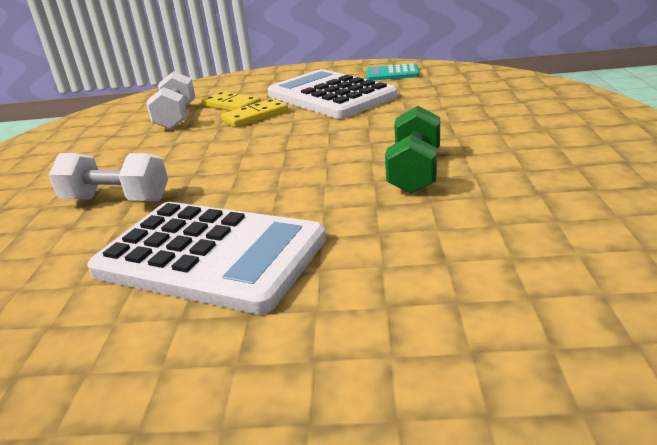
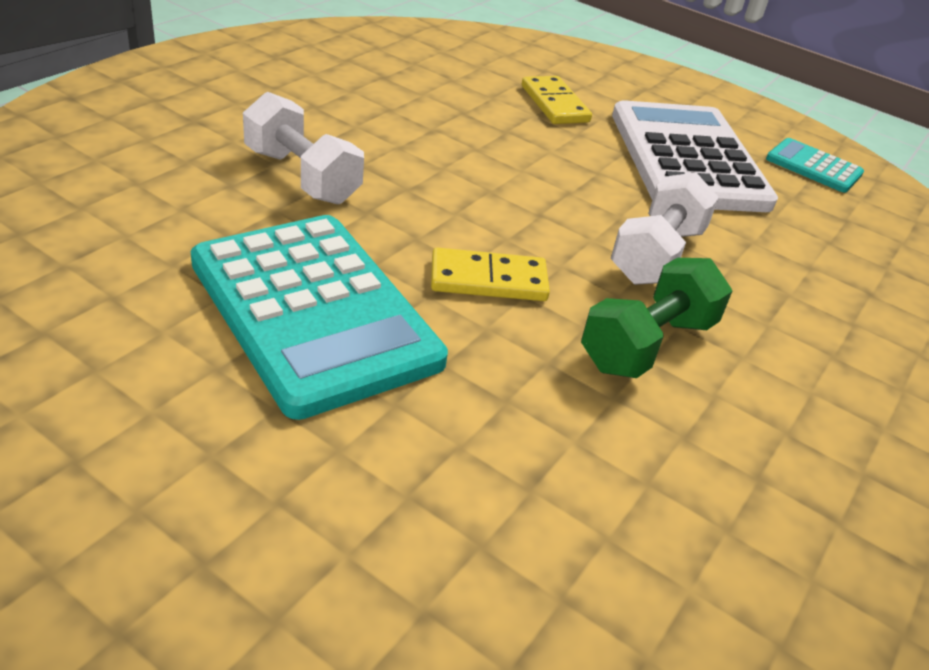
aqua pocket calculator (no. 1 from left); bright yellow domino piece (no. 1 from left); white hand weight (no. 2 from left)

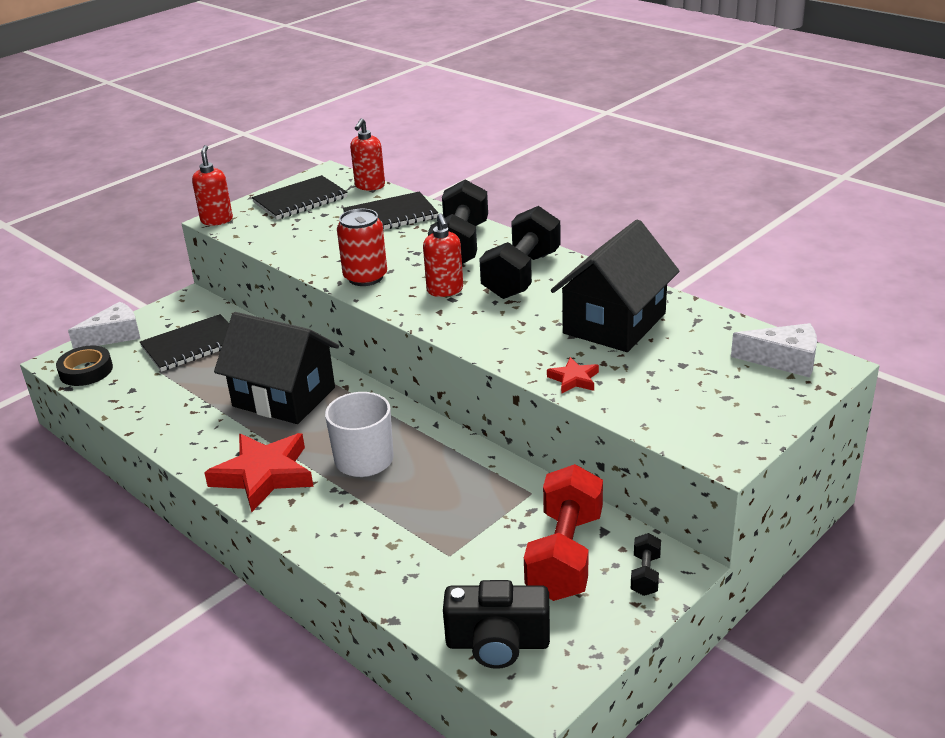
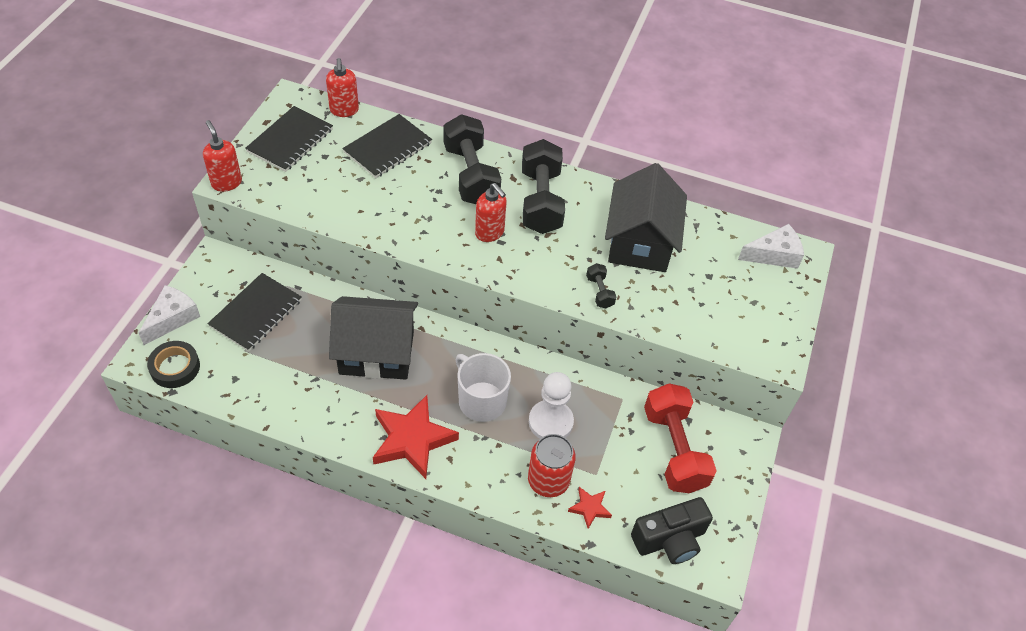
red can; white pawn; red five-pointed star (no. 2 from left); ebony hand weight (no. 3 from left)

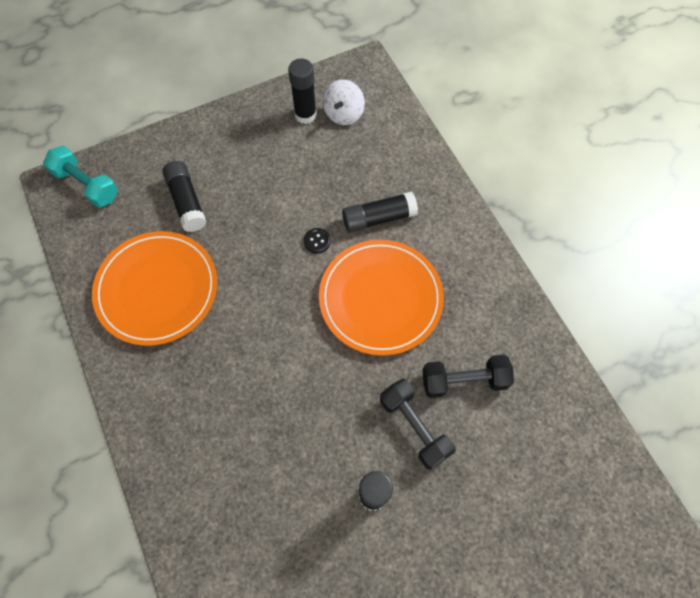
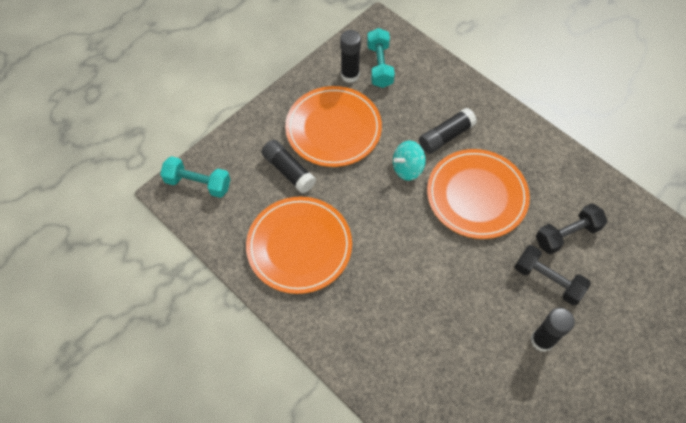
bright orange plate (no. 2 from left); aqua hand weight (no. 2 from left); aqua spinning top

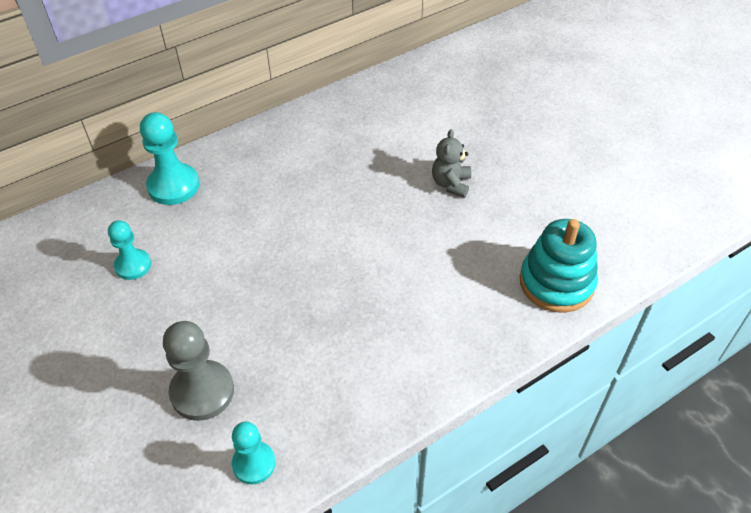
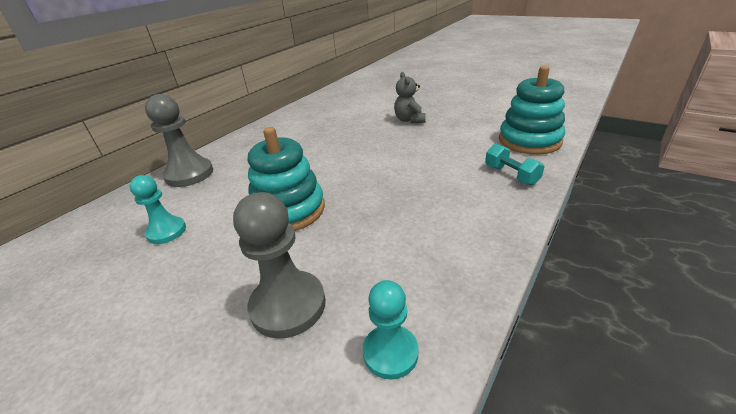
ash-grey pawn (no. 1 from left); aqua ring stacker (no. 1 from left); aqua hand weight

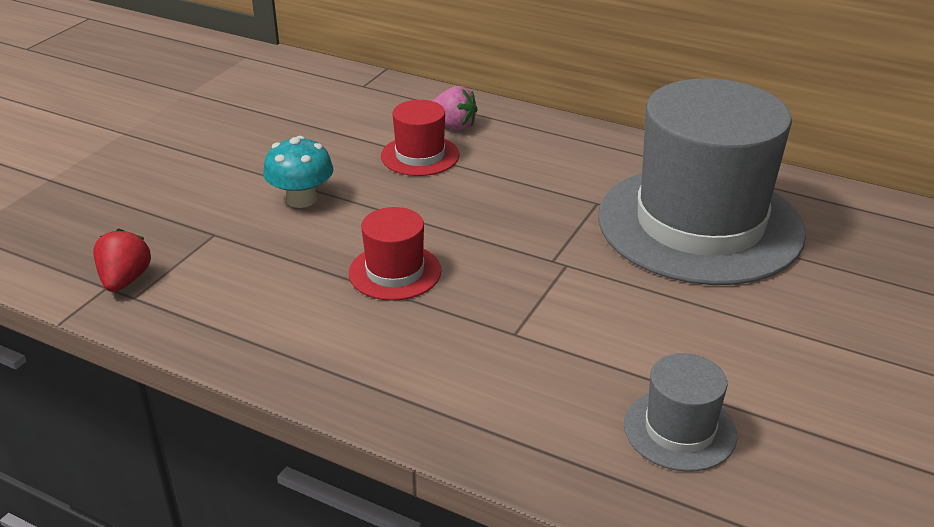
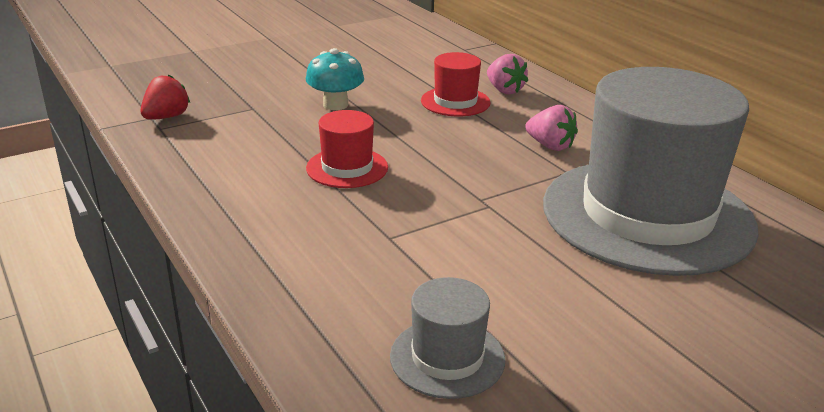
pink toy strawberry (no. 2 from left)

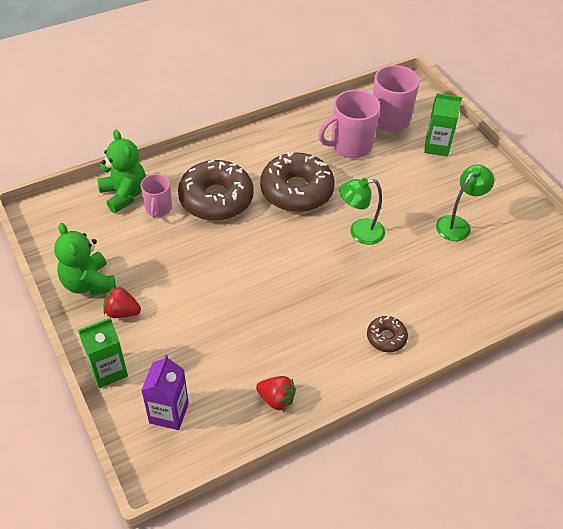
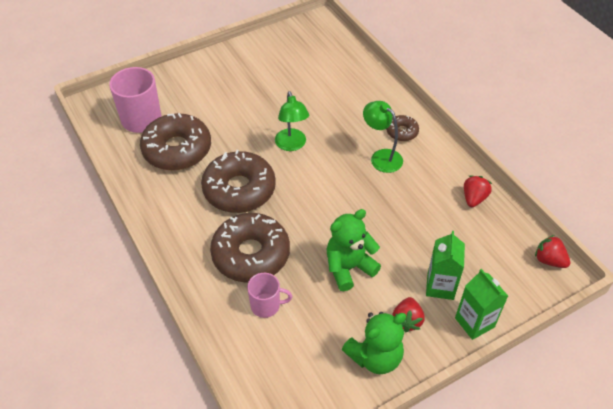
dark brown doughnut (no. 1 from left); green teddy bear (no. 1 from left); green reading lamp (no. 2 from left); green milk carton (no. 1 from left); red toy strawberry (no. 3 from left); royal purple milk carton

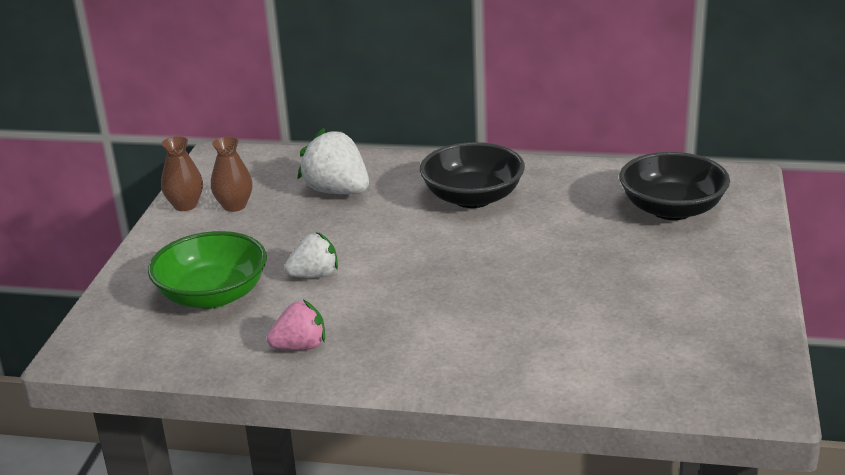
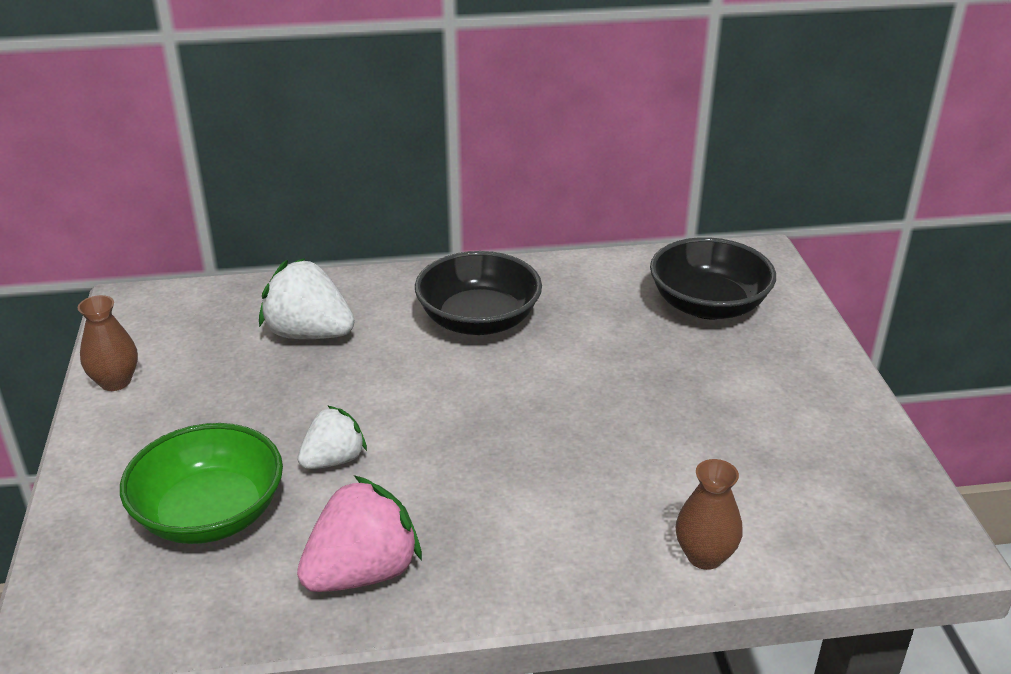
pink toy strawberry; dark brown vase (no. 2 from left)

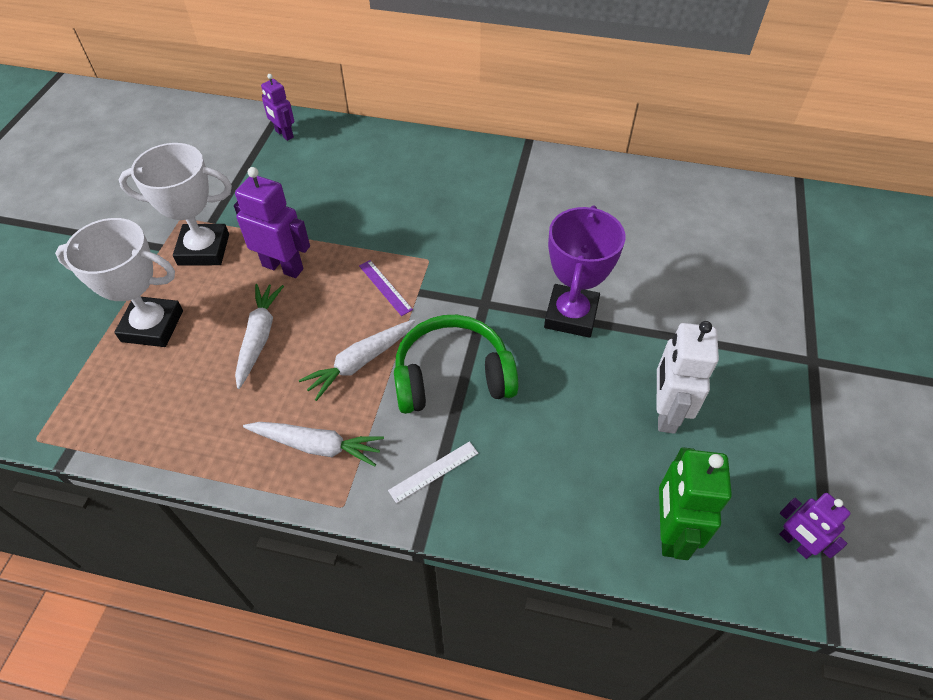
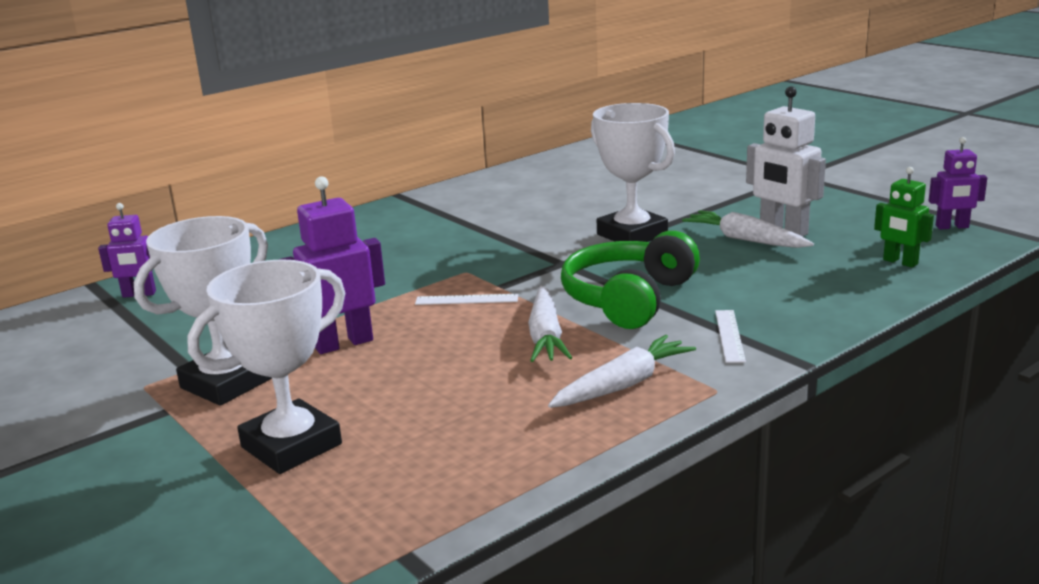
white ruler (no. 1 from left); white trophy (no. 3 from left); white toy carrot (no. 3 from left); green robot

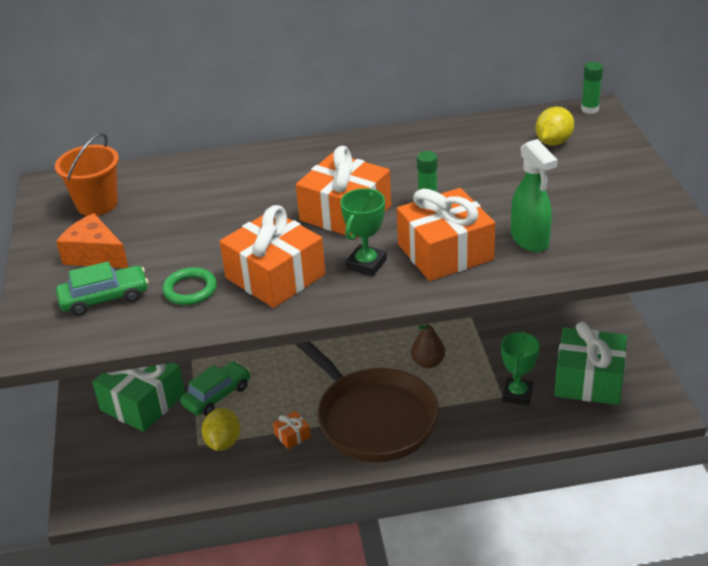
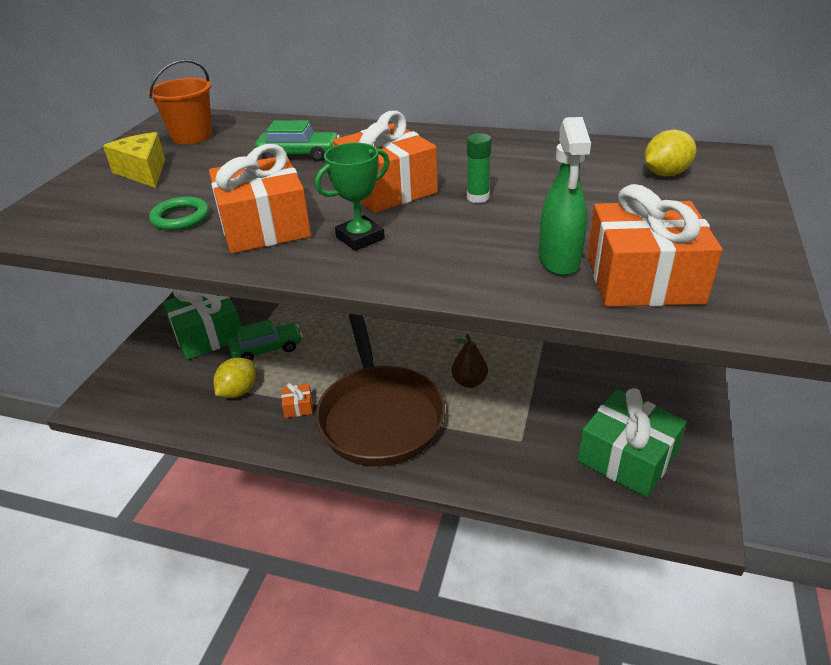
bright yellow piece of cheese; green toy car (no. 2 from left); bright orange wrapped gift (no. 4 from left); green trophy (no. 2 from left in the first image); green stick of glue (no. 2 from left in the first image)

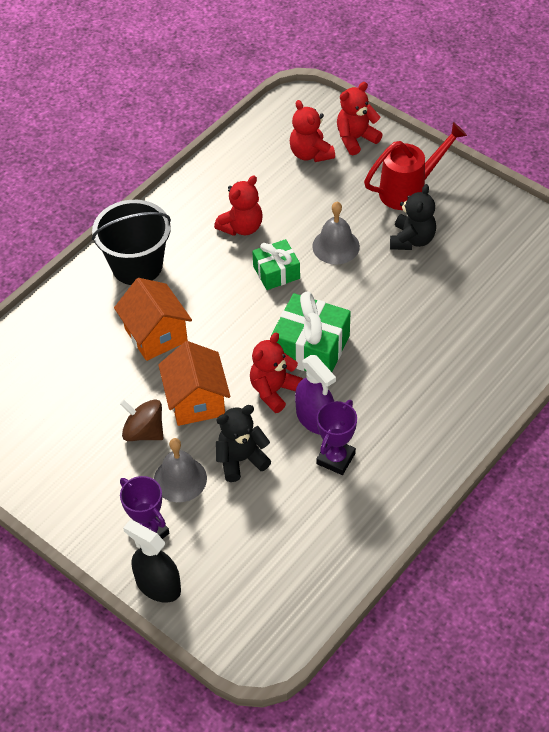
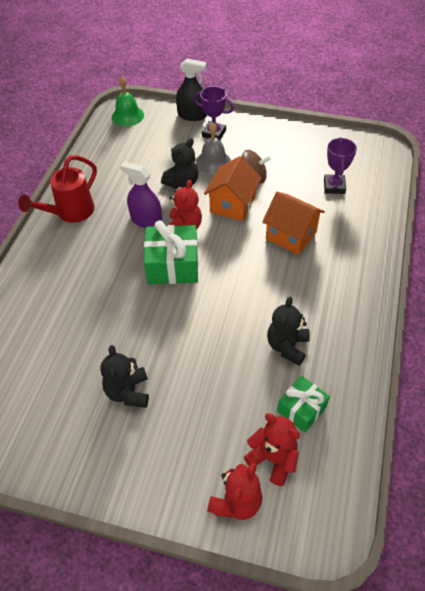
red watering pot; green school bell; bright orange house (no. 1 from left); ebony teddy bear (no. 3 from left); green wrapped gift (no. 2 from left); royal purple trophy (no. 2 from left); ebony sand bucket; ash-grey school bell (no. 2 from left in the first image)

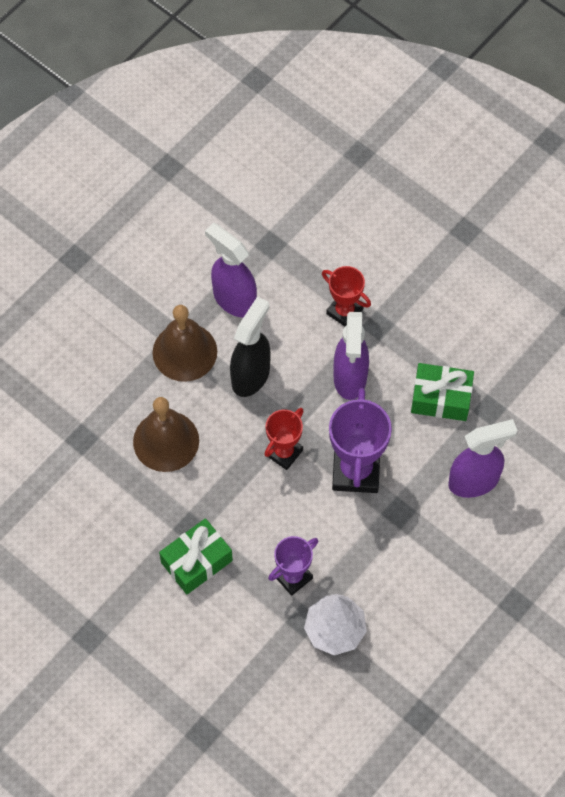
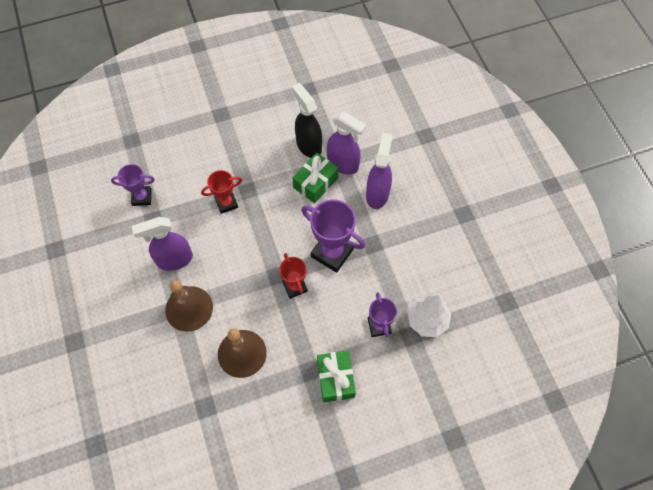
royal purple trophy (no. 1 from left); ebony spray cleaner; royal purple spray cleaner (no. 2 from left)

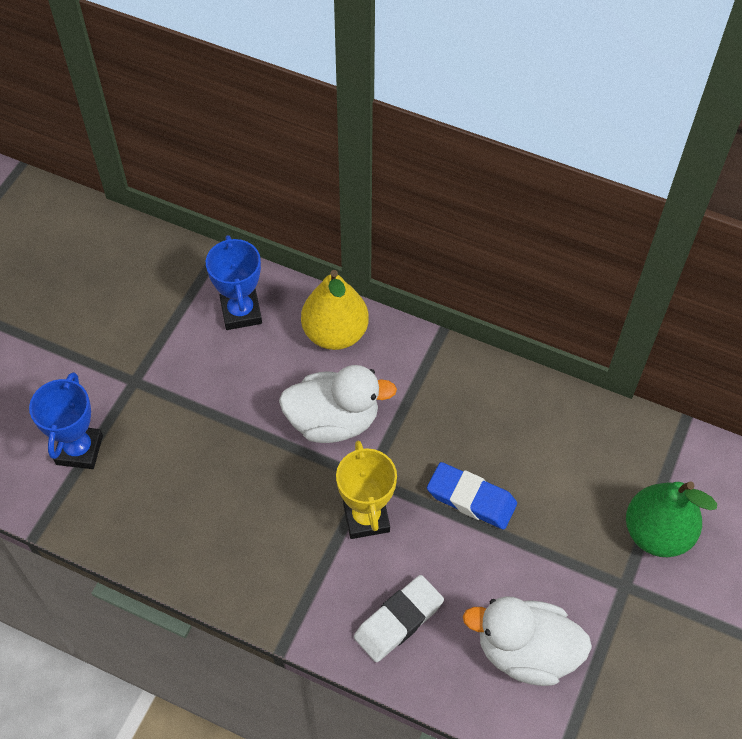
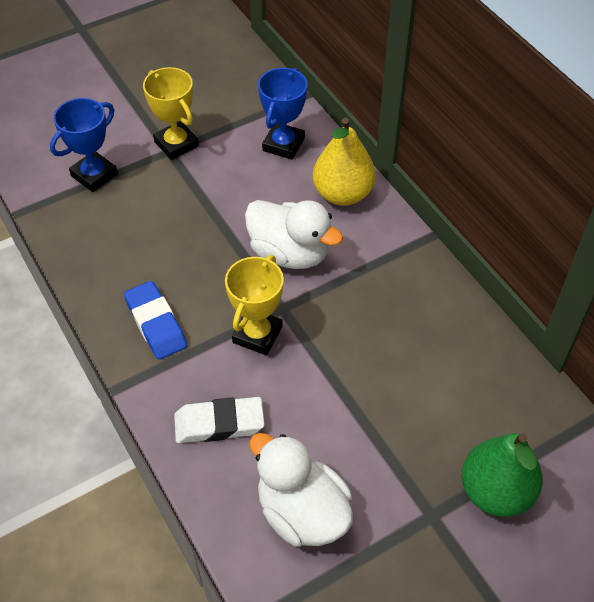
royal blue gum eraser; bright yellow trophy (no. 1 from left)

